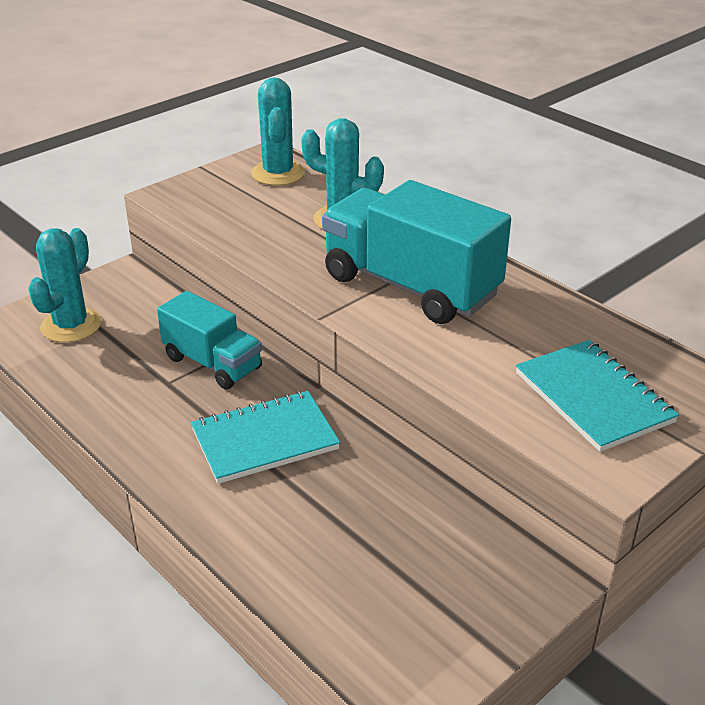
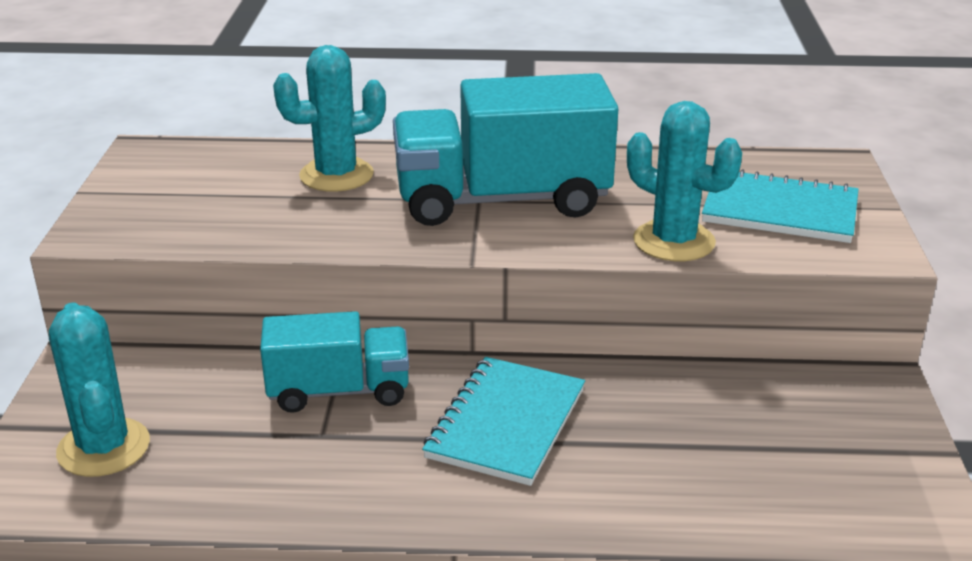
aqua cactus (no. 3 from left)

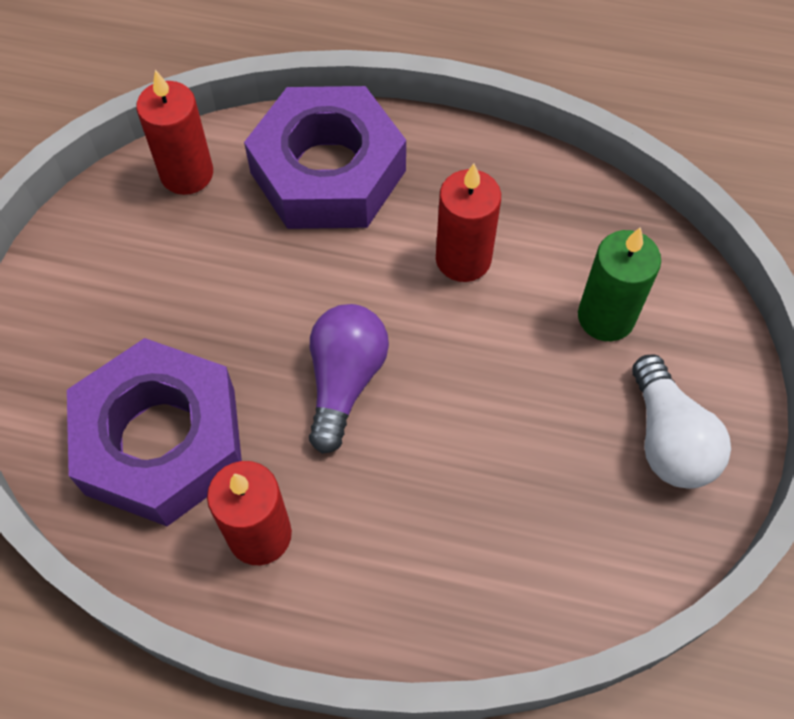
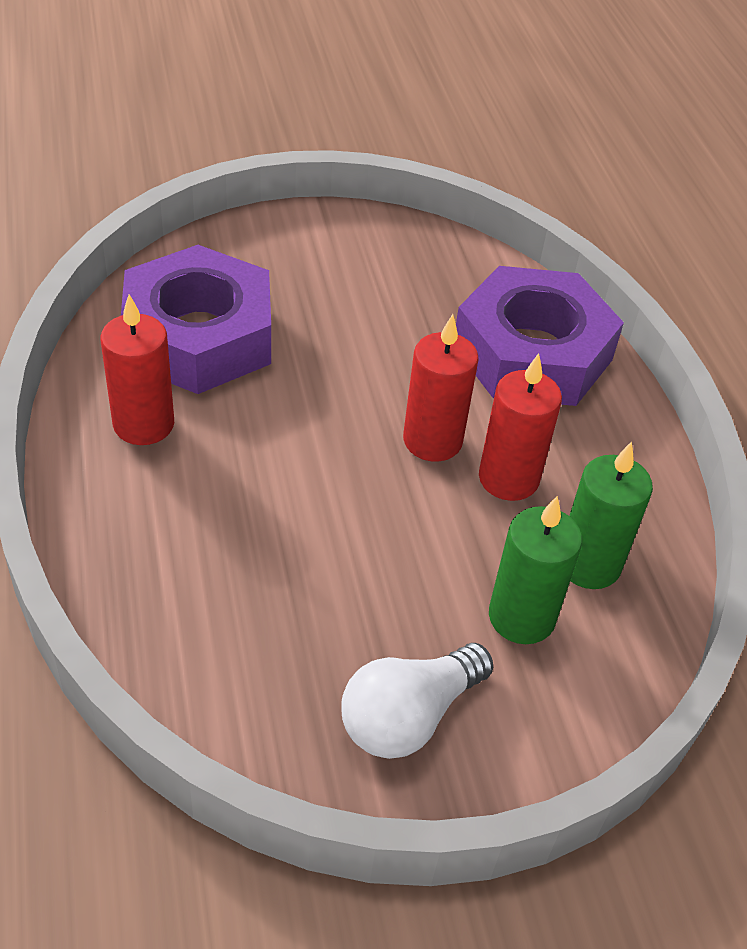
red pillar candle (no. 2 from left); green pillar candle (no. 2 from left); royal purple bulb

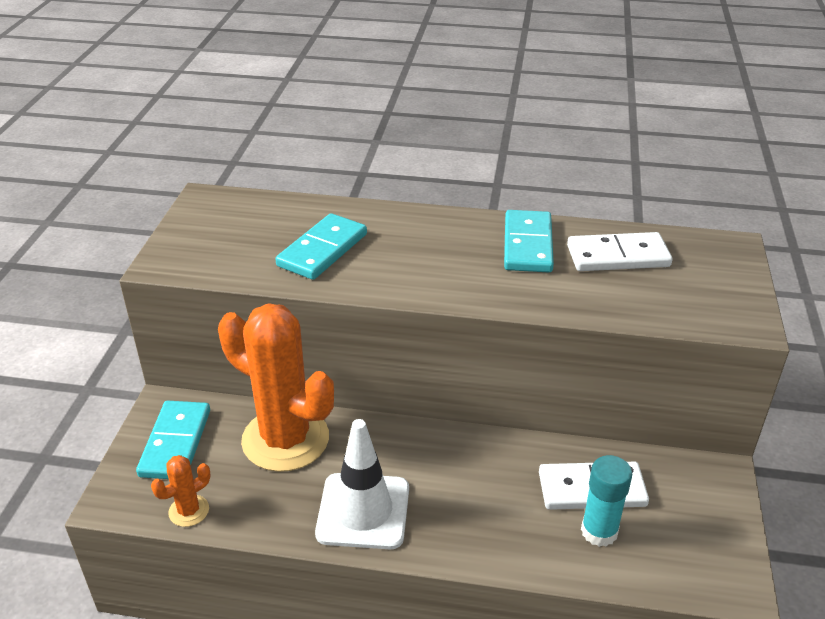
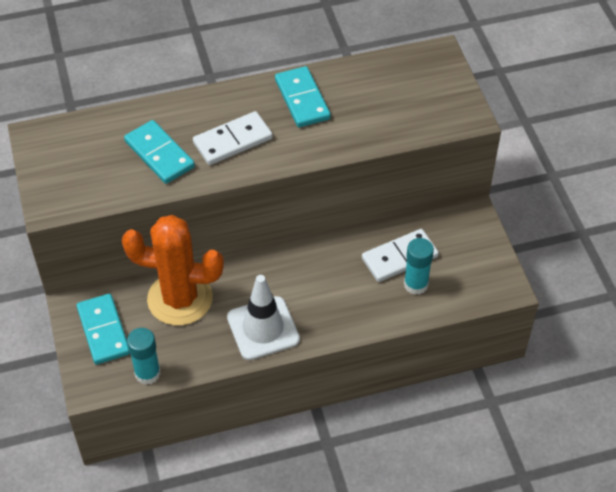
aqua domino piece (no. 2 from left); aqua stick of glue (no. 1 from left); white domino piece (no. 1 from left)

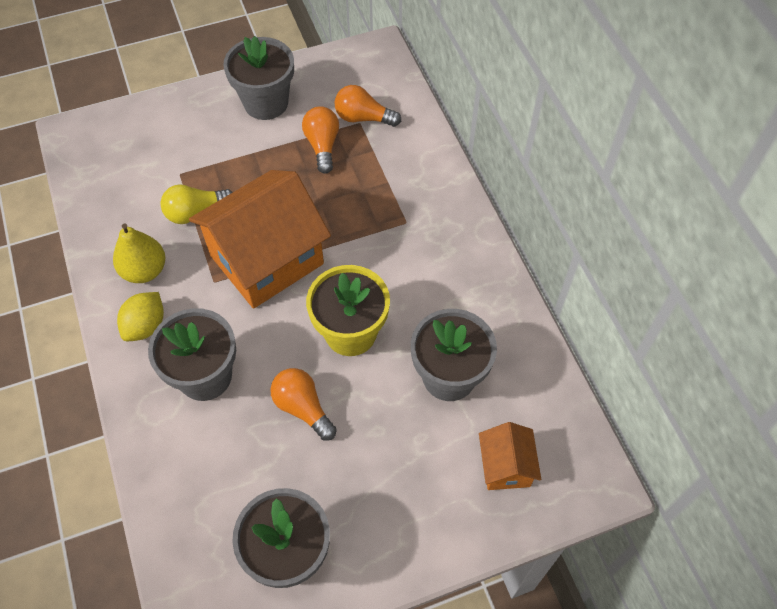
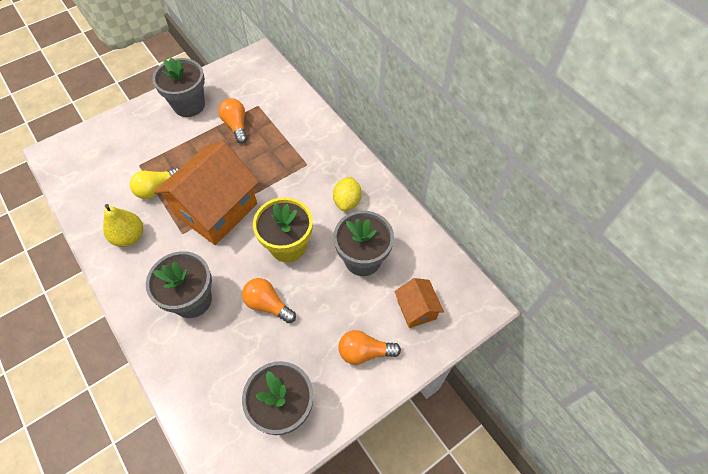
bright yellow toy lemon; bright orange bulb (no. 3 from left)

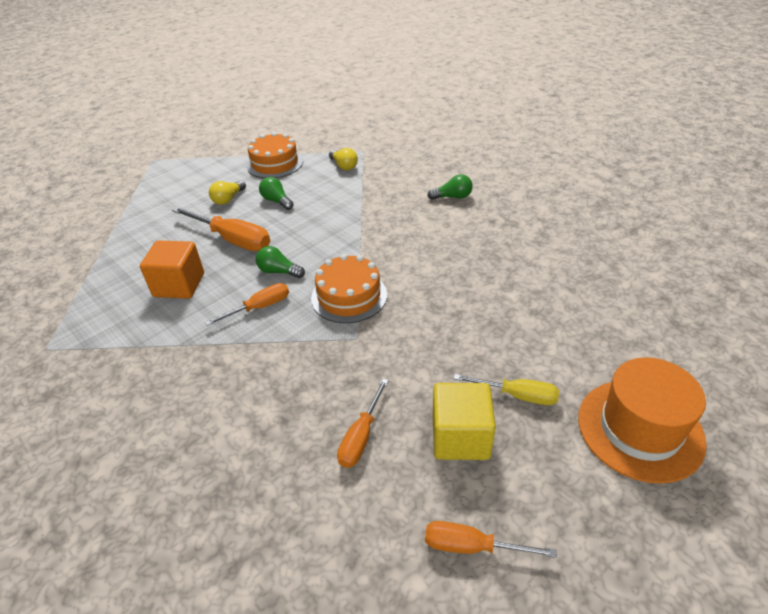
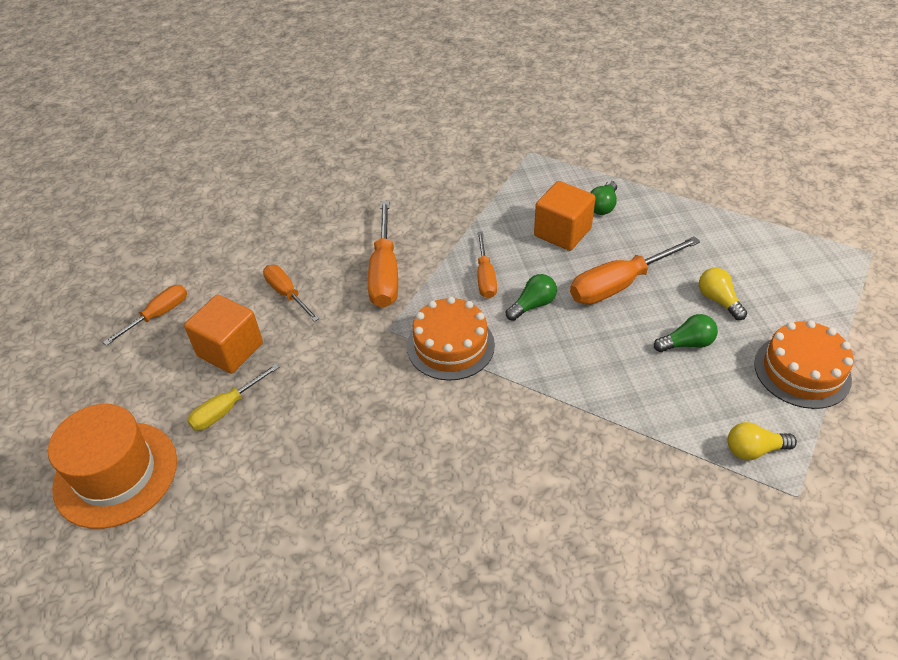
bright orange block (no. 1 from left); bright orange hand screwdriver (no. 3 from left); green bulb (no. 2 from left)

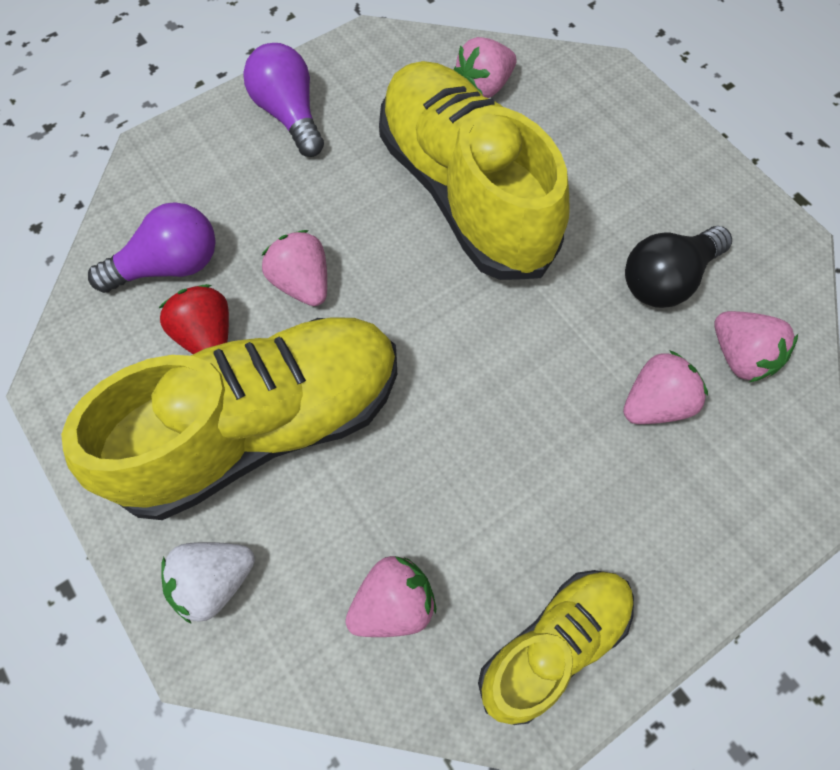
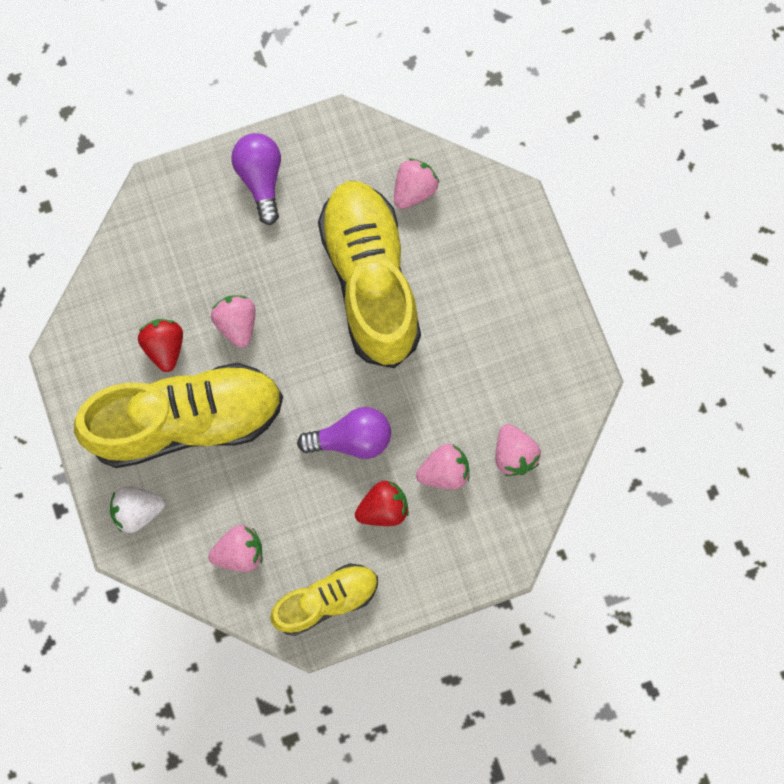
royal purple bulb (no. 2 from left); red toy strawberry (no. 2 from left); pink toy strawberry (no. 3 from left); ebony bulb

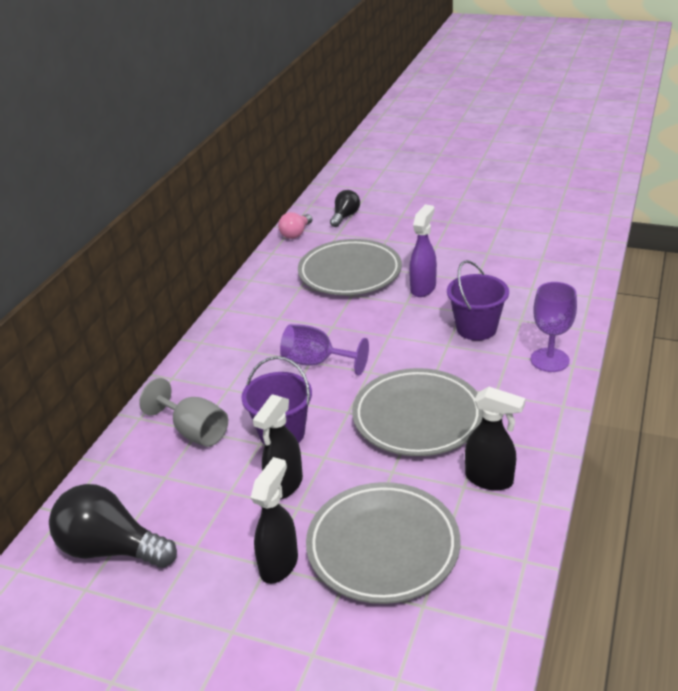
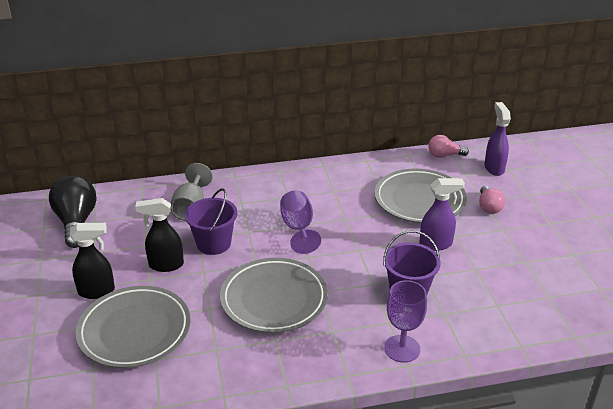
pink bulb (no. 2 from left); royal purple spray cleaner (no. 2 from left); ebony spray cleaner (no. 3 from left in the first image)

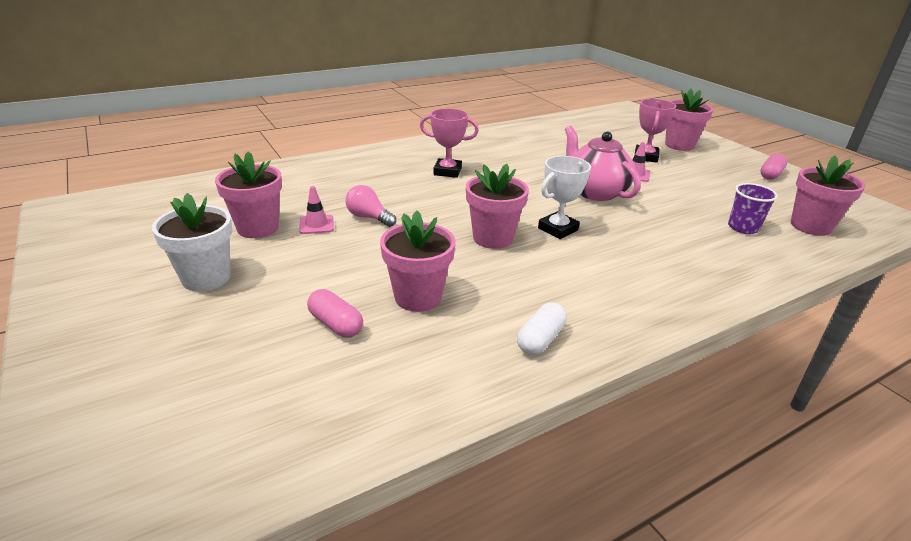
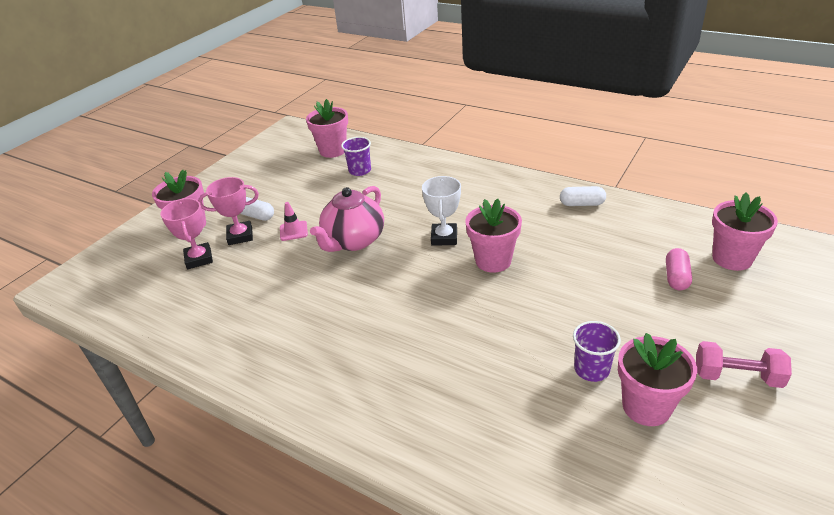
pink trophy (no. 1 from left); white pill shape (no. 1 from left); white trophy; royal purple beaker (no. 2 from left); pink hand weight; pink potted plant (no. 5 from left); pink bulb; pink pill shape (no. 2 from left in the first image)

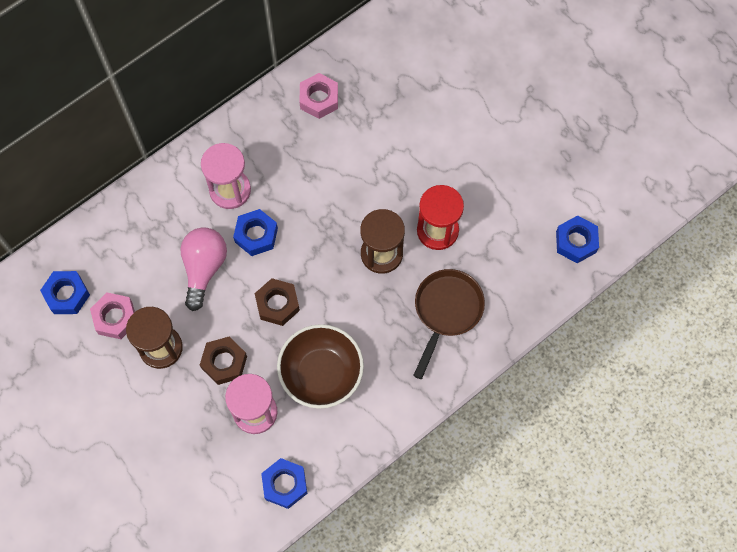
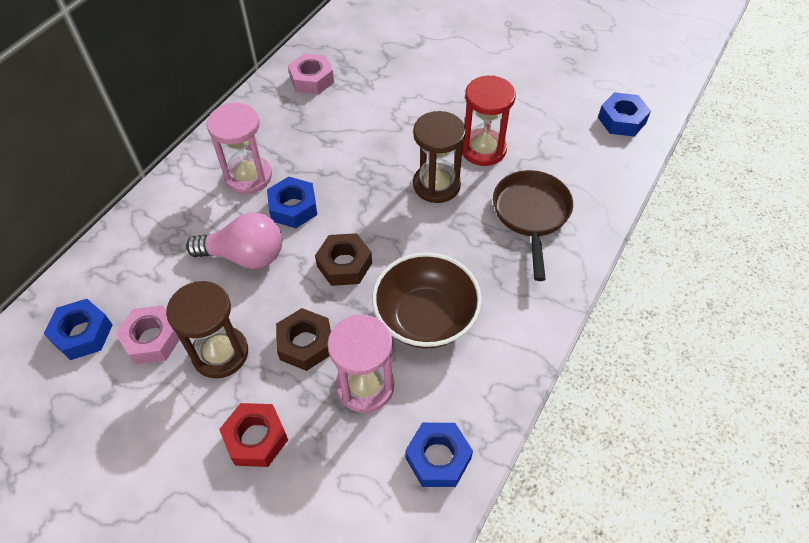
pink bulb; red nut

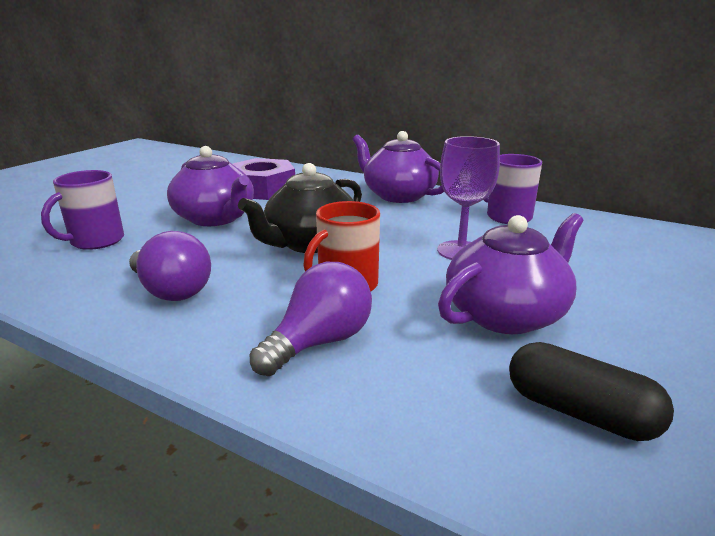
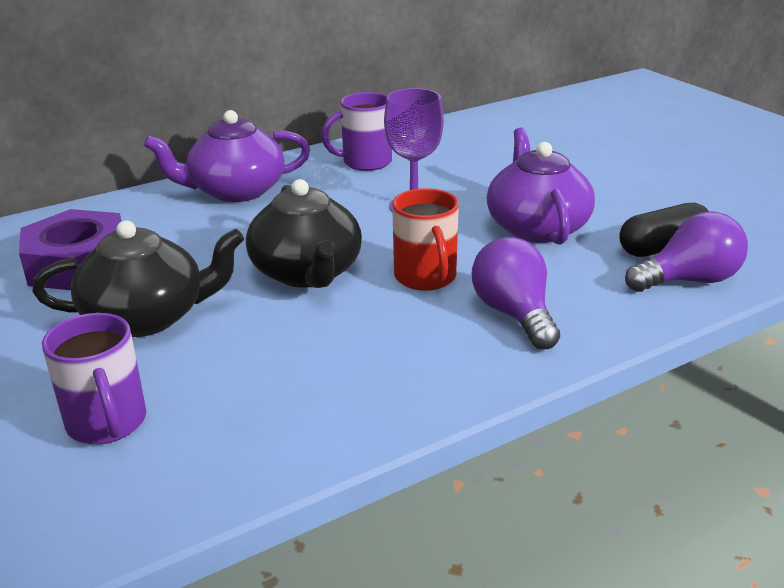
ebony tea pot (no. 1 from left); royal purple bulb (no. 2 from left)

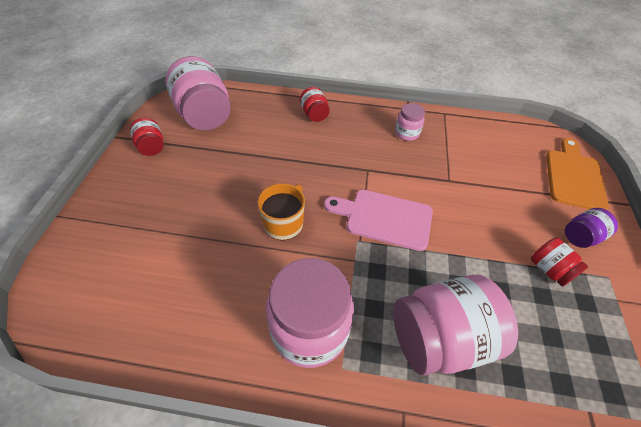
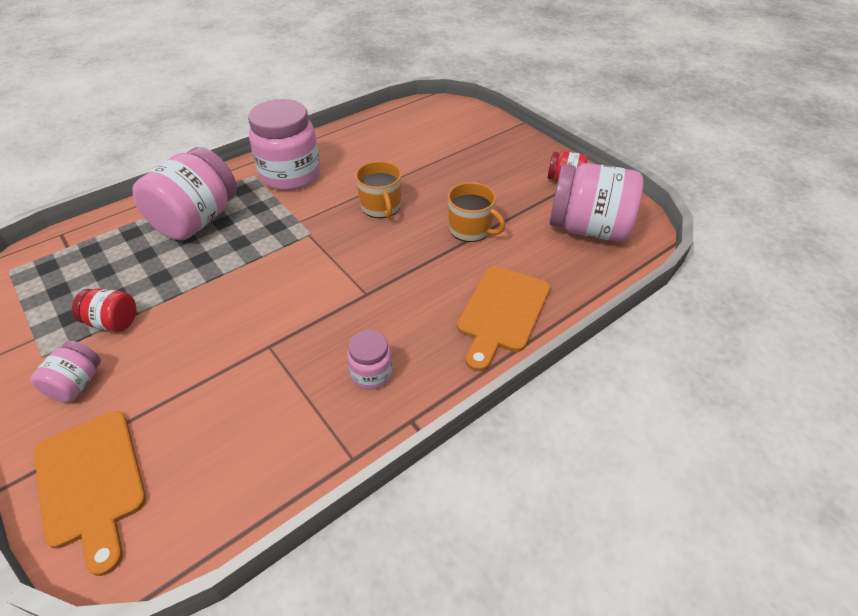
pink jar (no. 1 from left); bright orange coffee mug (no. 2 from left); bright orange chopping board (no. 2 from left); pink chopping board

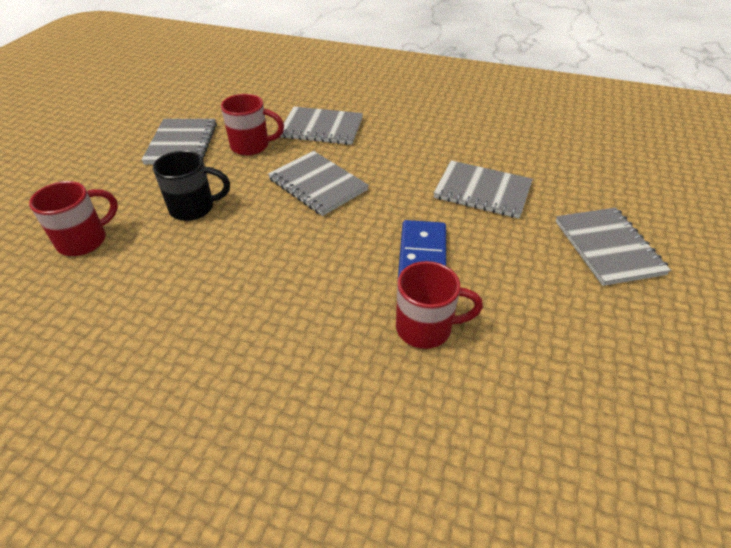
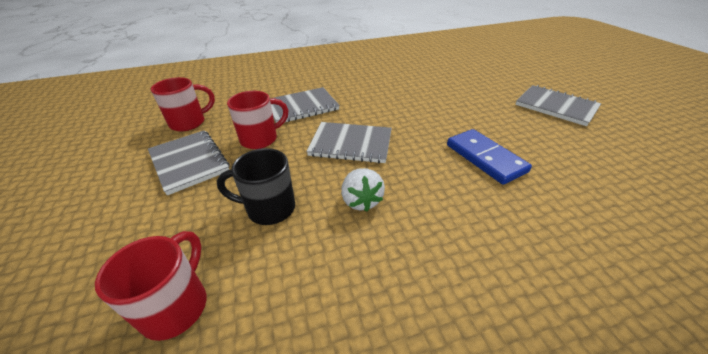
red coffee mug (no. 2 from left); ebony coffee mug; white toy strawberry; ash-grey notebook (no. 4 from left in the first image)

